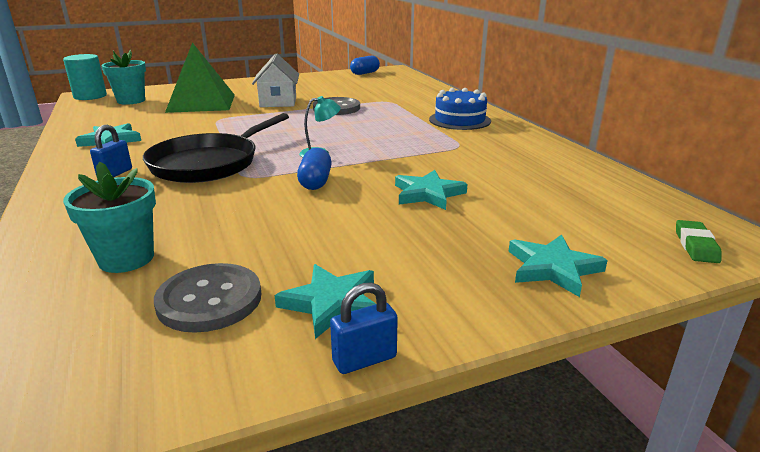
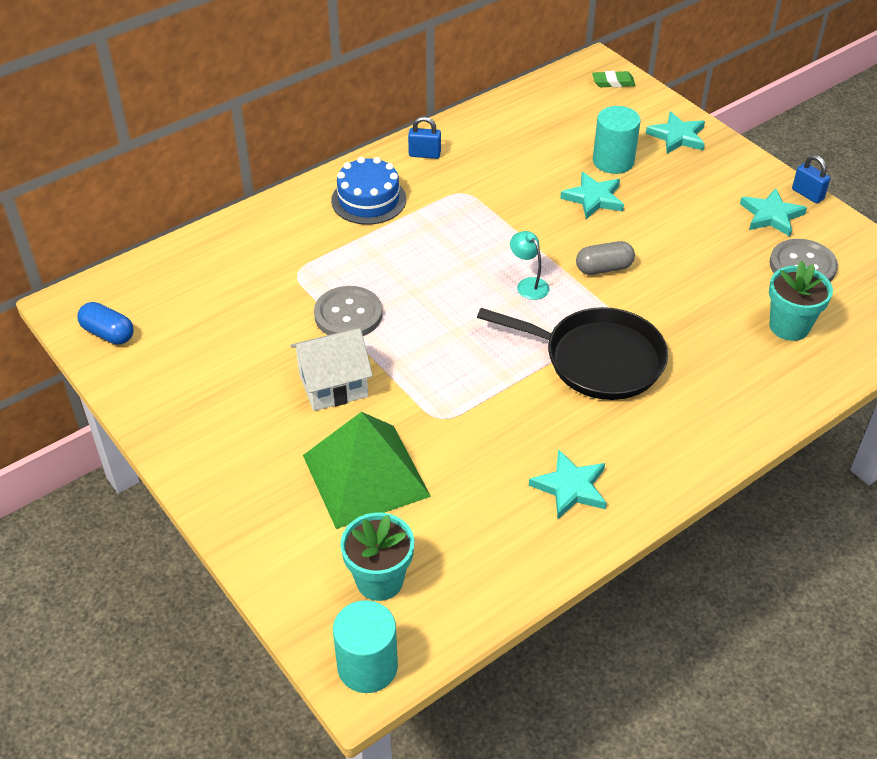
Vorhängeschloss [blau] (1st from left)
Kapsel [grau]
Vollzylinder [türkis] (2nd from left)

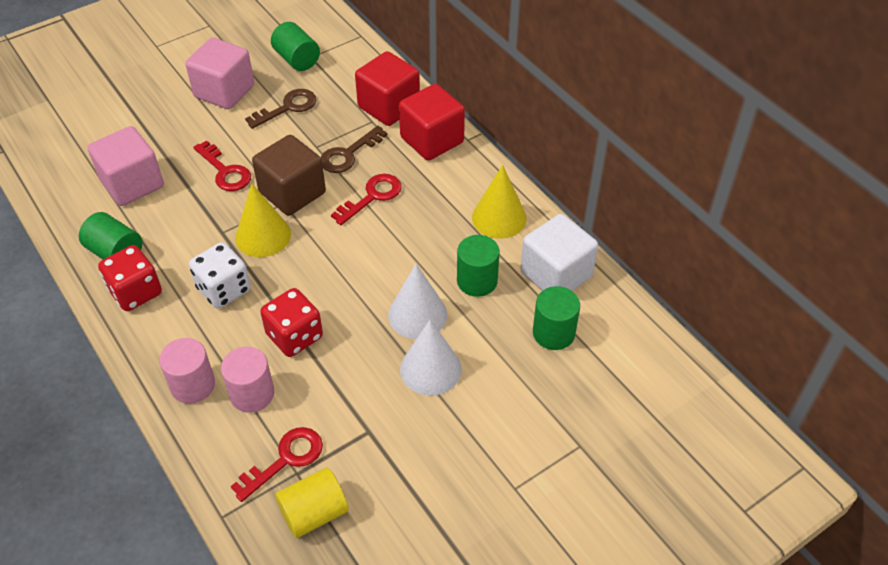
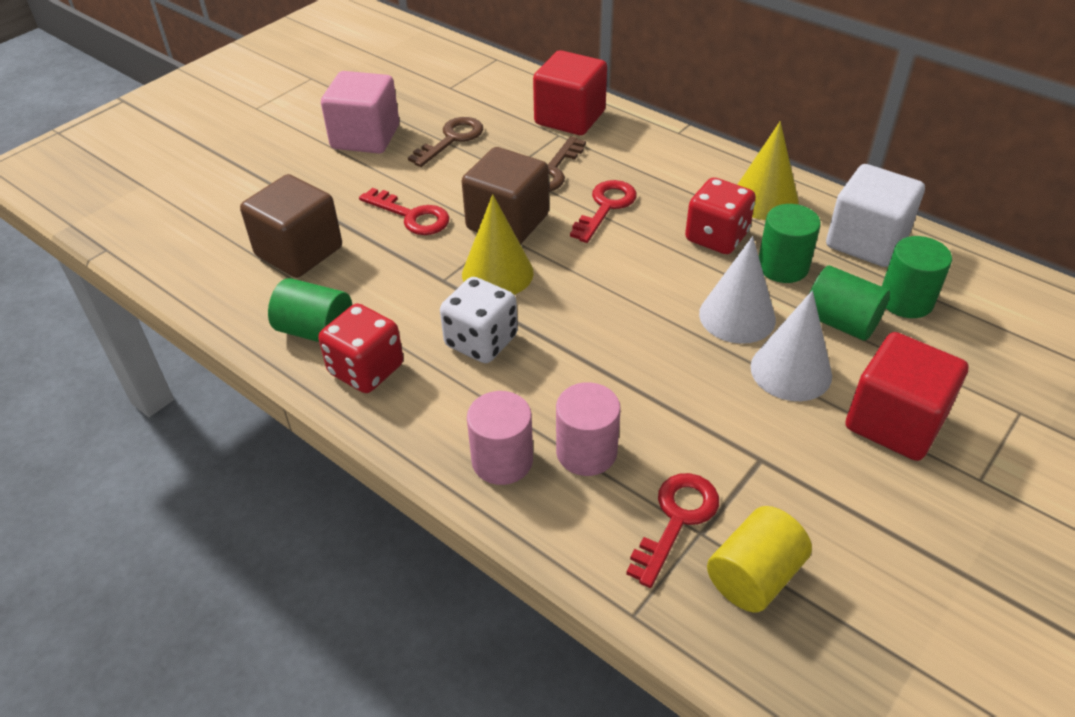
Kubus [braun] (1st from left)
Spielwürfel [rot] (2nd from left)
Vollzylinder [grün] (3rd from left)
Kubus [rot] (2nd from left)

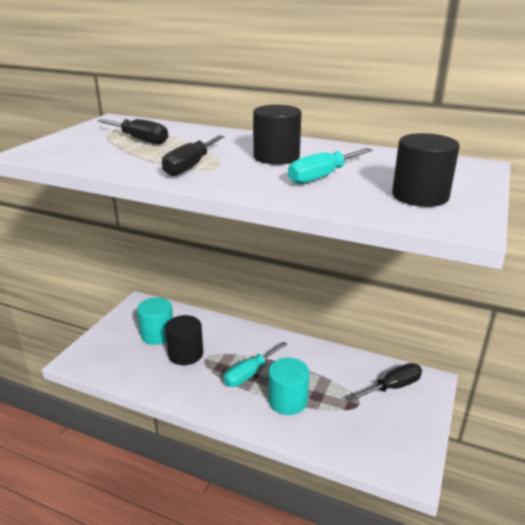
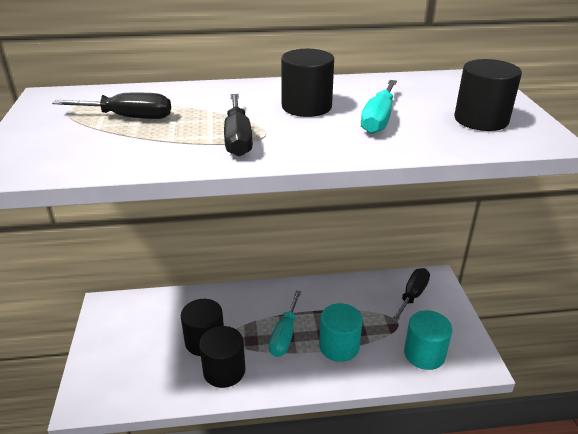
Vollzylinder [schwarz] (2nd from left)
Vollzylinder [türkis] (2nd from left)

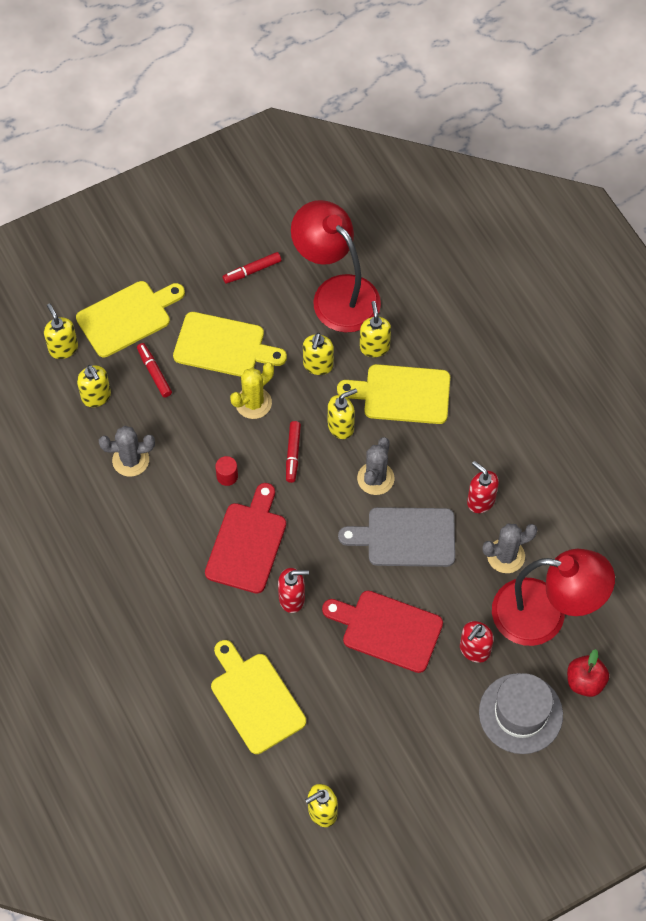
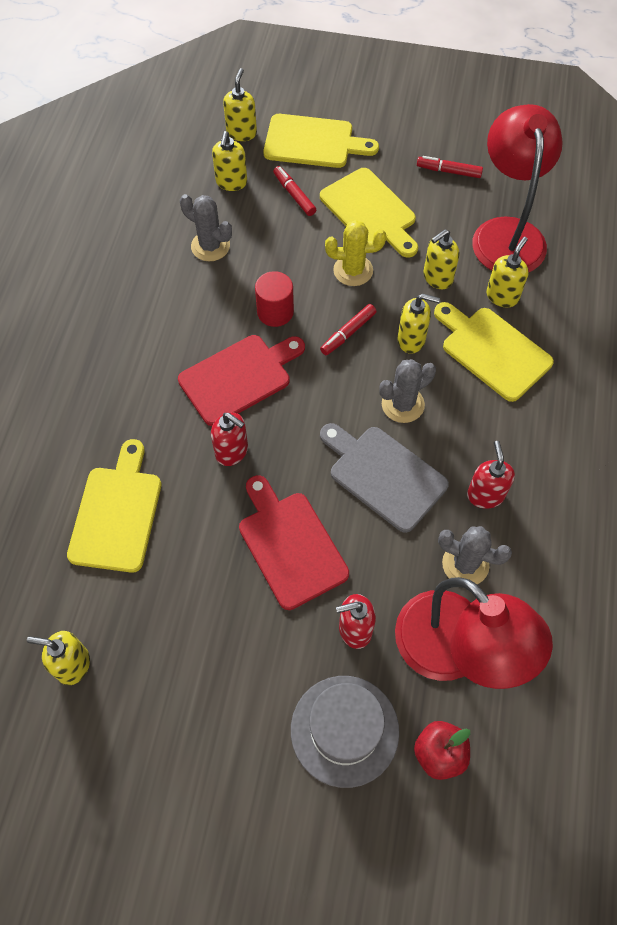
Vollzylinder [rot]
Filzstift [rot] (1st from left)

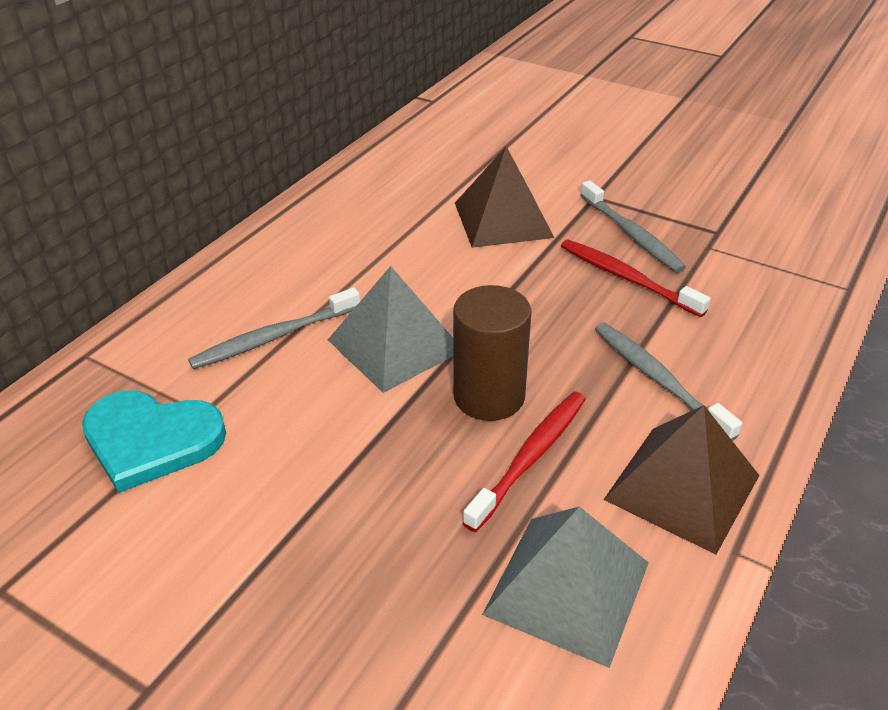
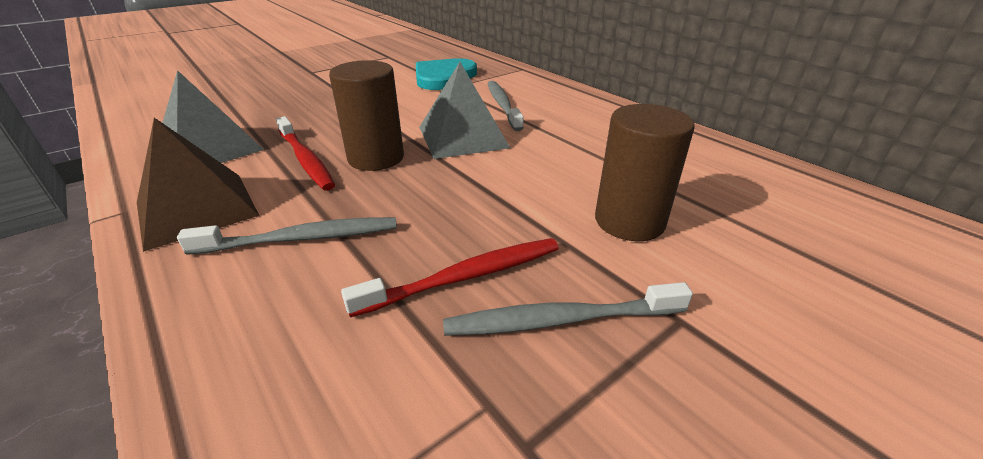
Vollzylinder [braun] (2nd from left)

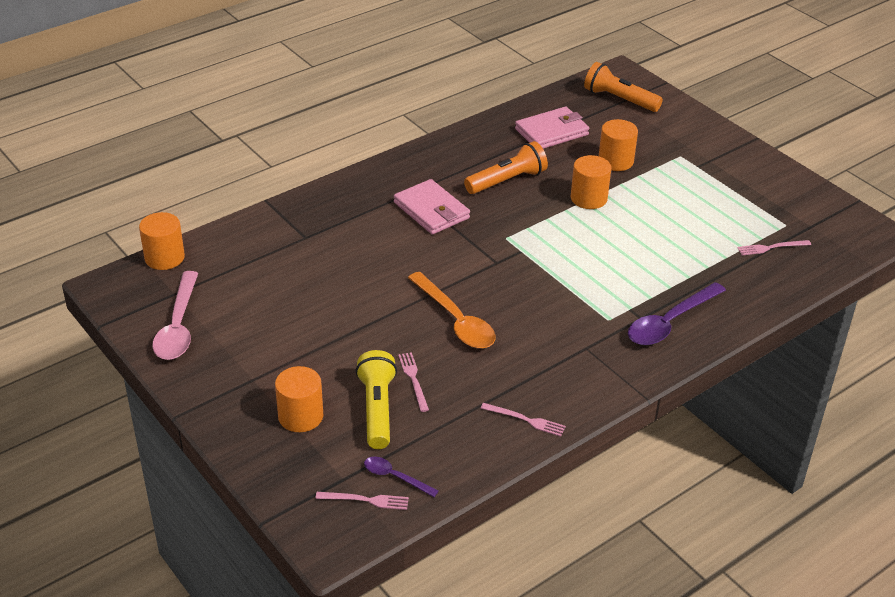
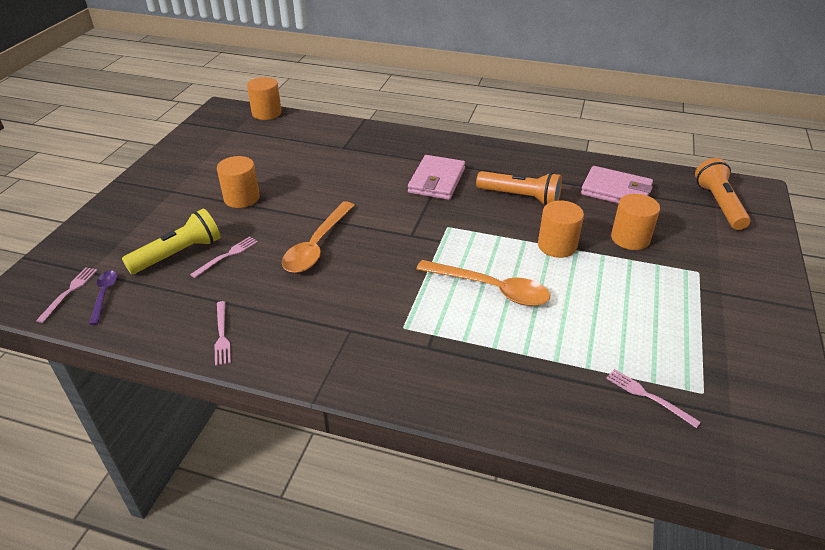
Gabel [rosa] (1st from left)
Vollzylinder [orange] (1st from left)
Löffel [orange] (2nd from left)
Löffel [rosa]
Löffel [lila] (2nd from left in the first image)

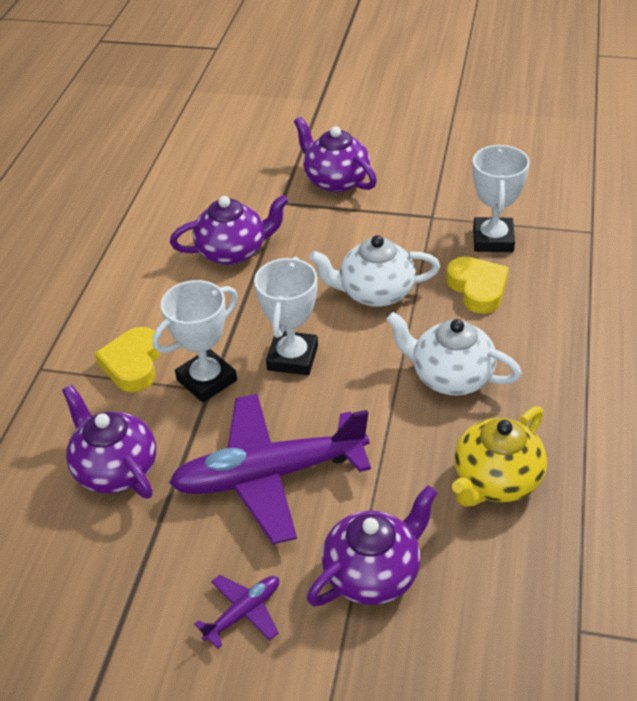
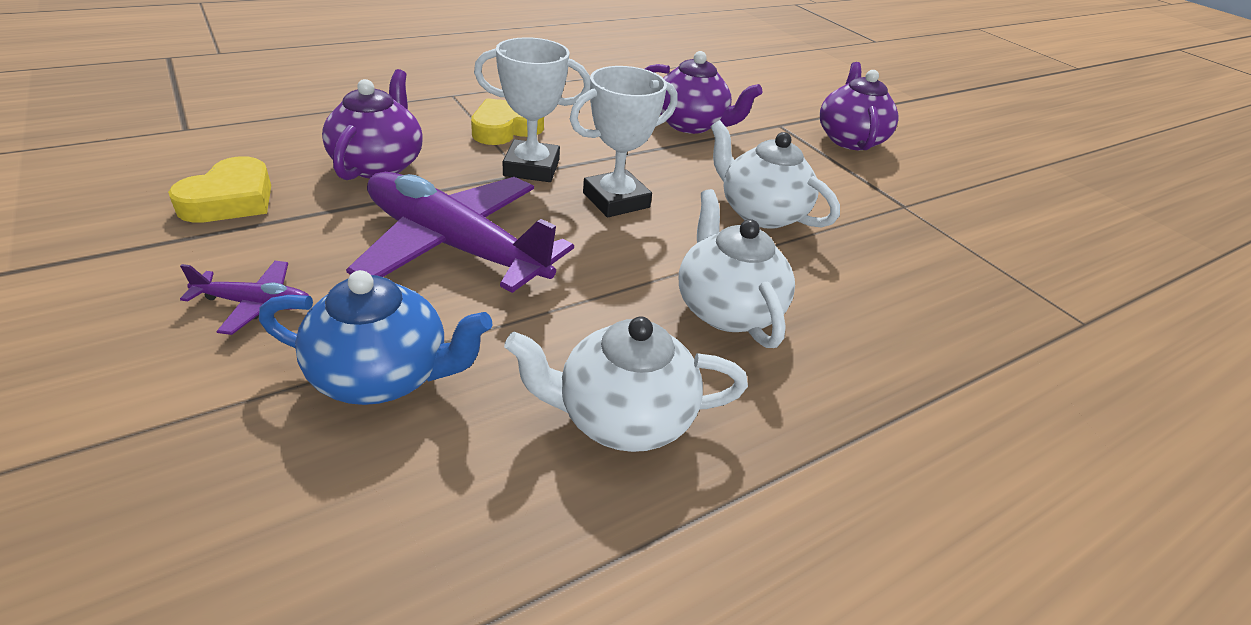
Herz [gelb] (1st from left)
Teekanne [blau]
Teekanne [weiß] (1st from left)
Pokal [weiß] (3rd from left in the first image)

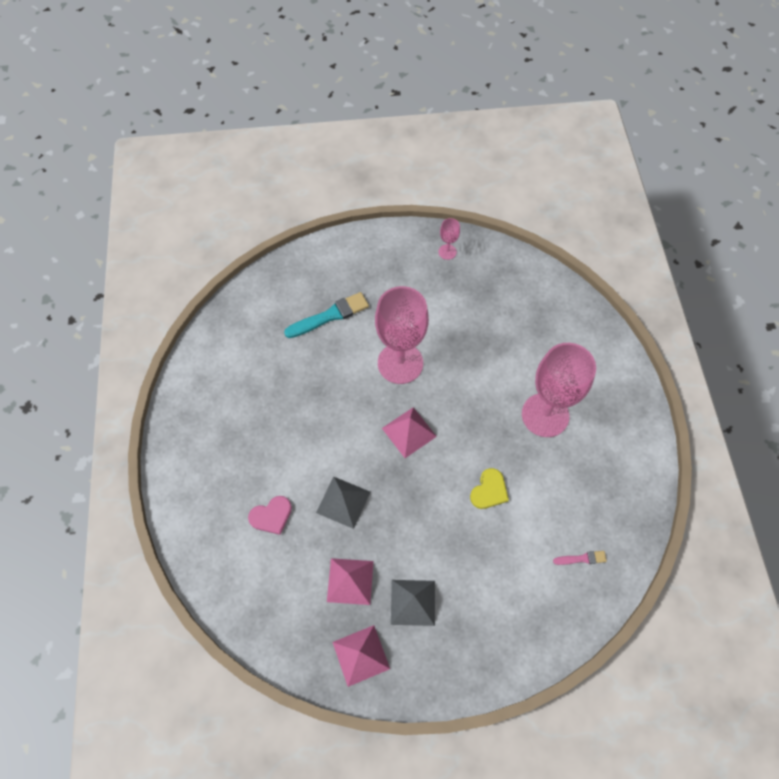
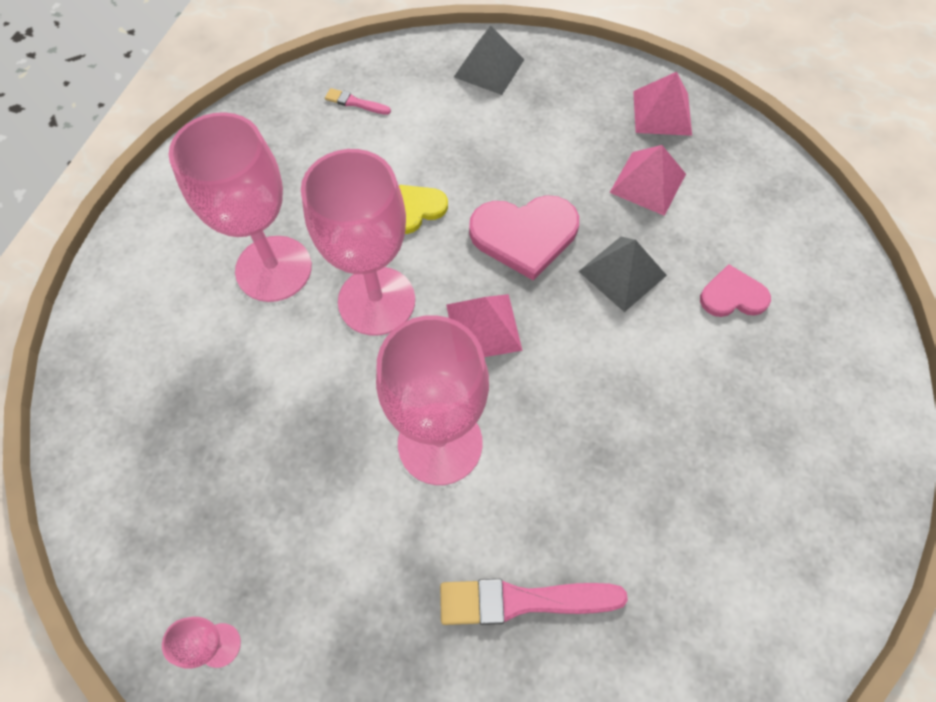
Kelch [rosa] (3rd from left)
Pinsel [rosa] (2nd from left)
Pyramide [grau] (1st from left)
Herz [rosa] (1st from left)

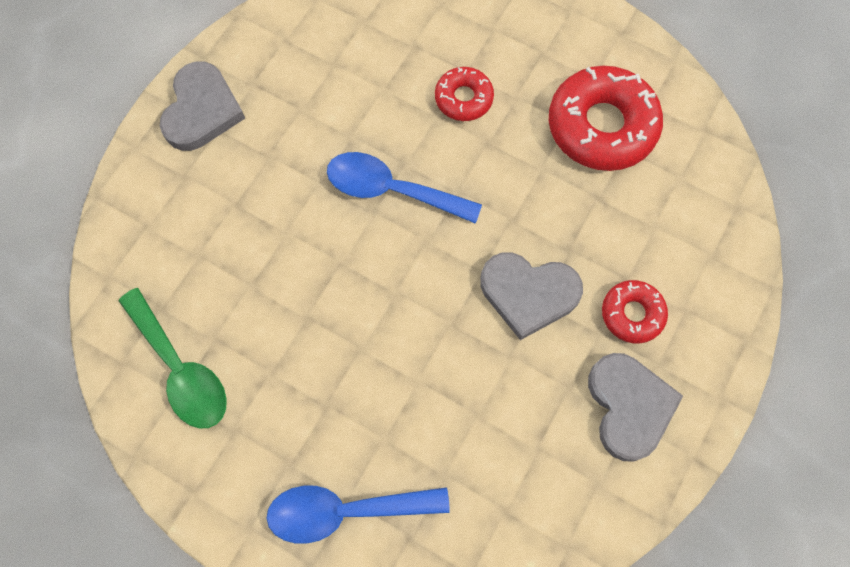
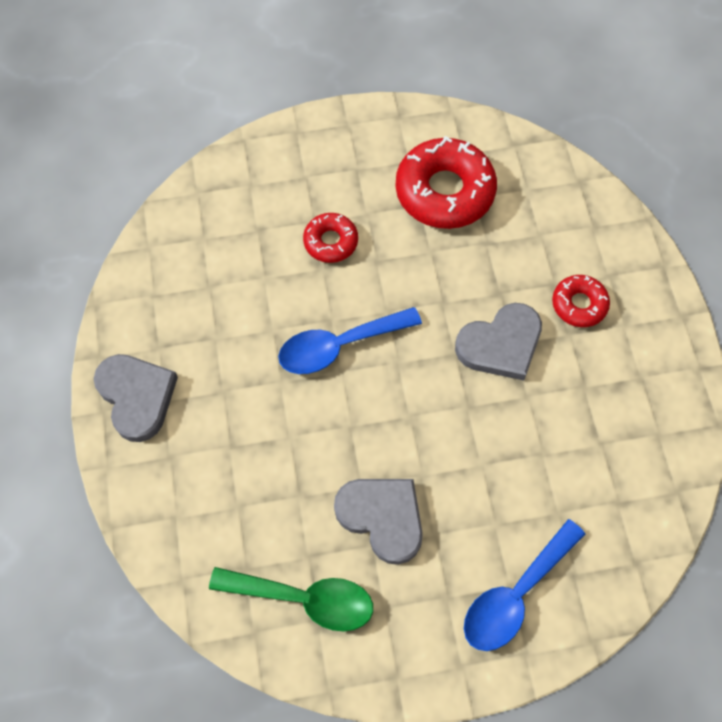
Herz [grau] (2nd from left)

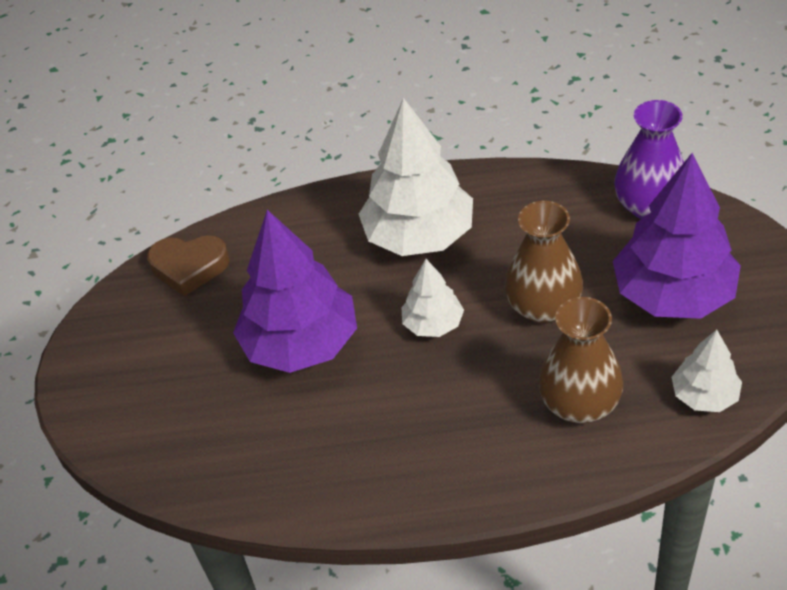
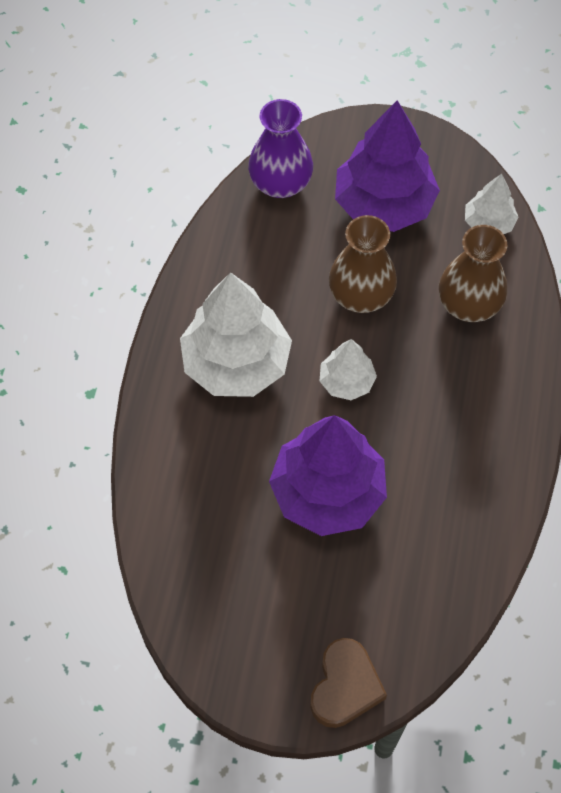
Herz [braun]

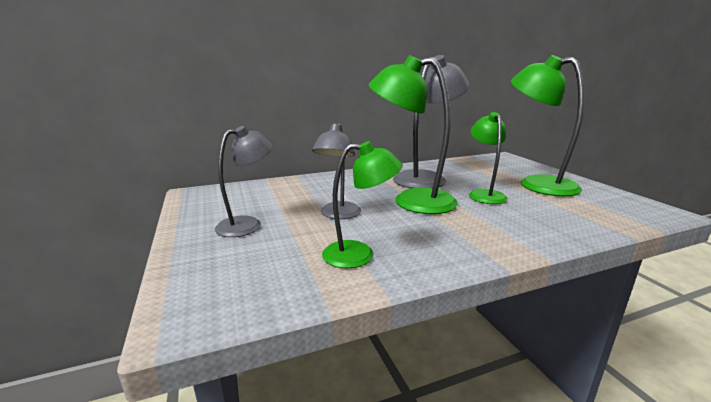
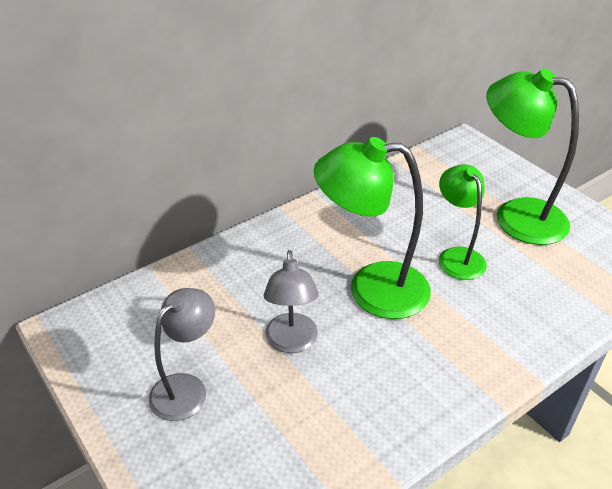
Lampe [grün] (1st from left in the first image)
Lampe [grau] (3rd from left in the first image)

